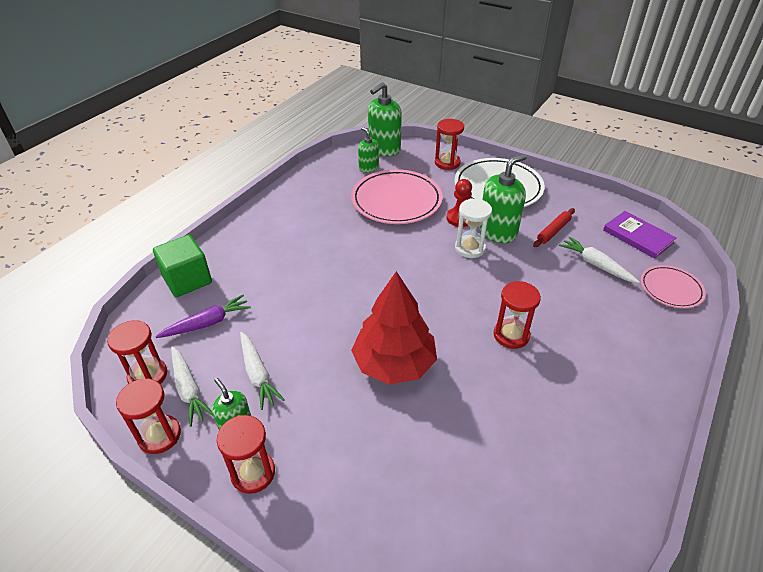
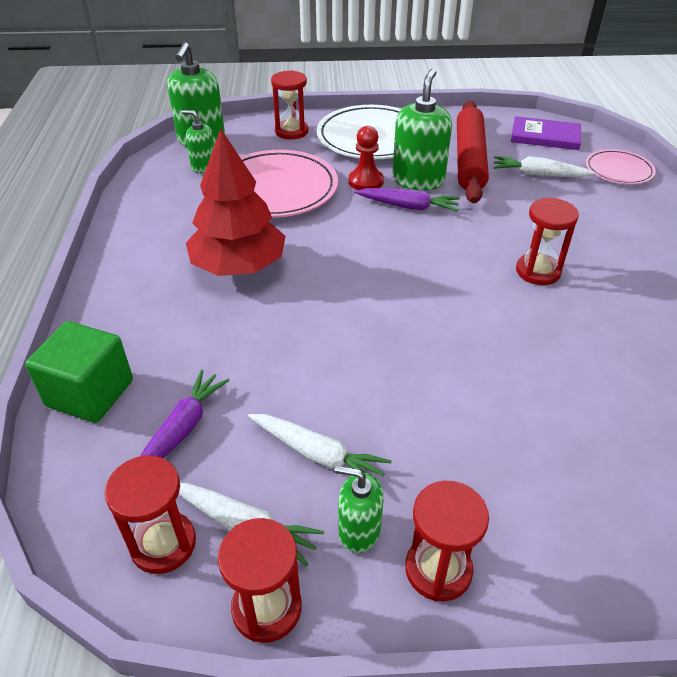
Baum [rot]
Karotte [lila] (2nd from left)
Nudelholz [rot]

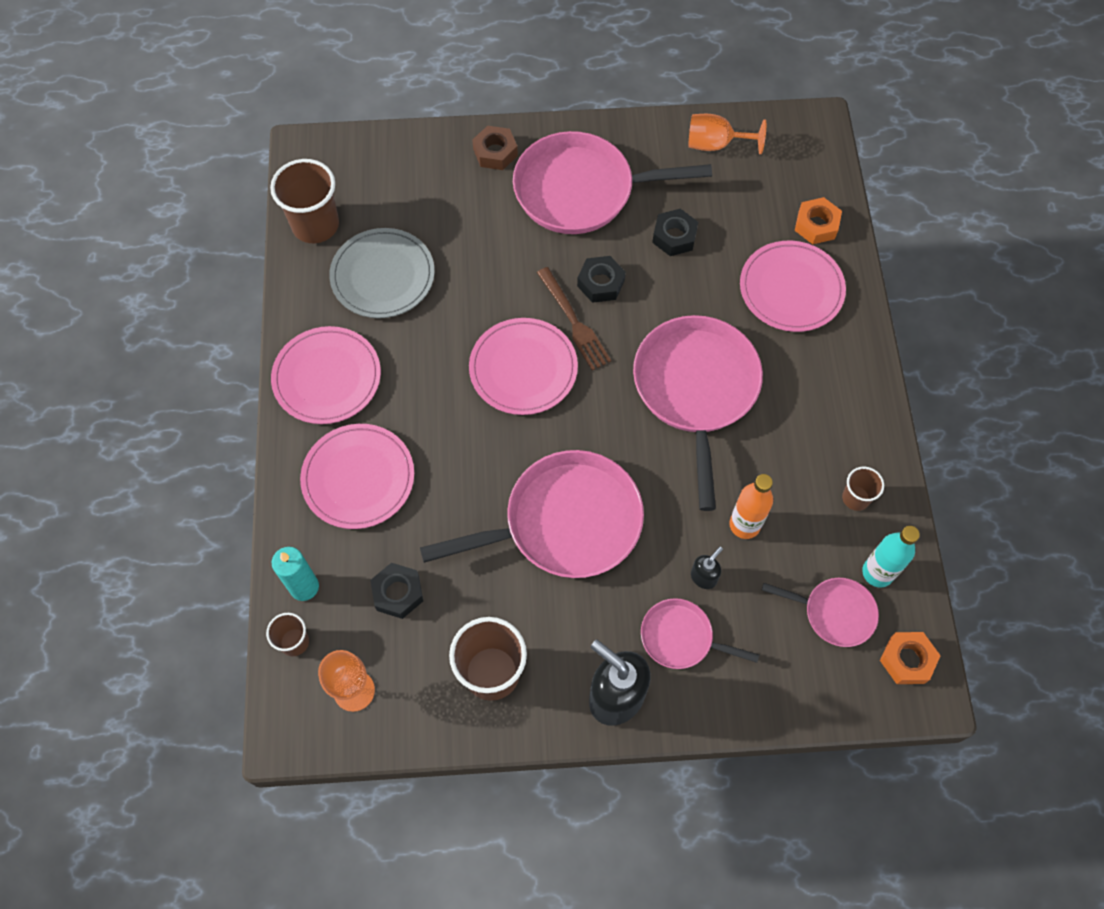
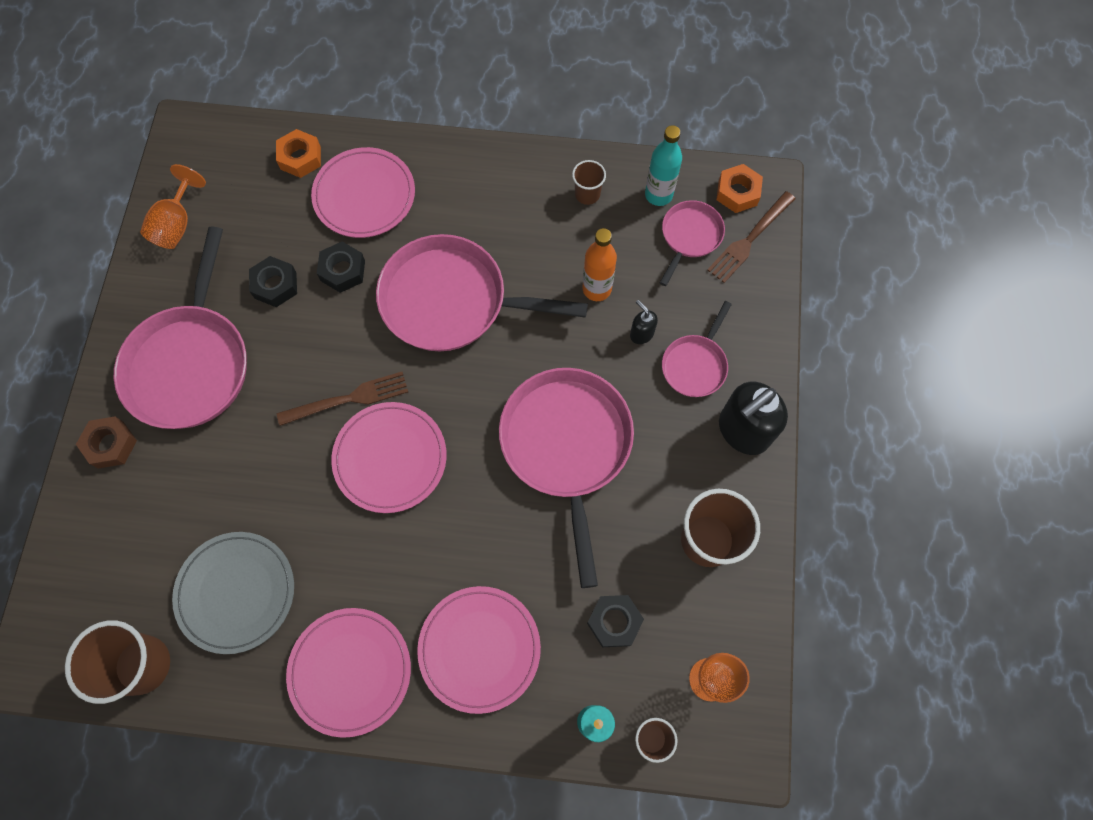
Sechskantmutter [schwarz] (2nd from left)
Gabel [braun] (2nd from left)

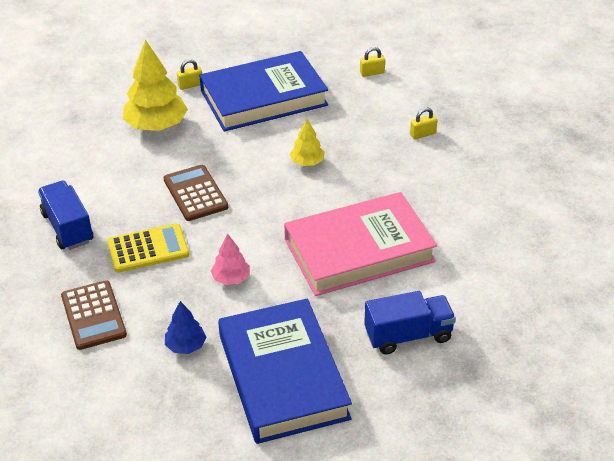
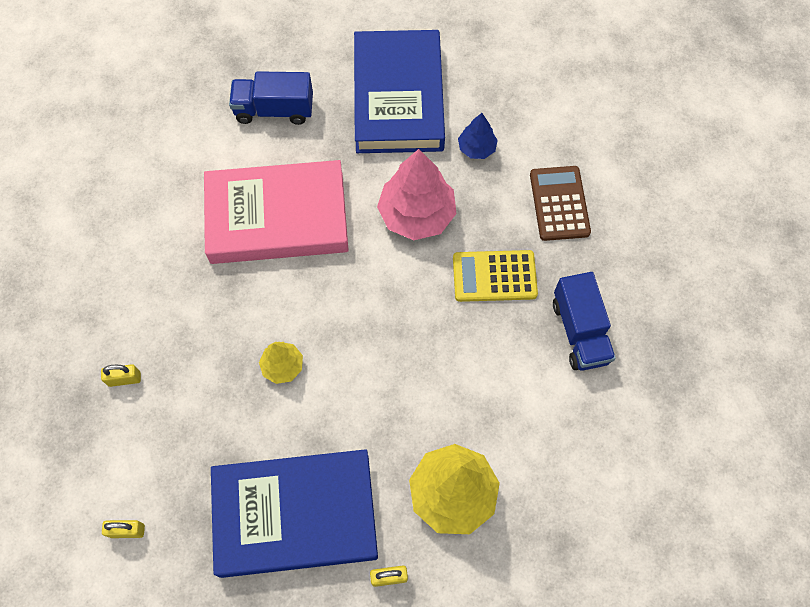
Baum [rosa]
Taschenrechner [braun] (2nd from left in the first image)

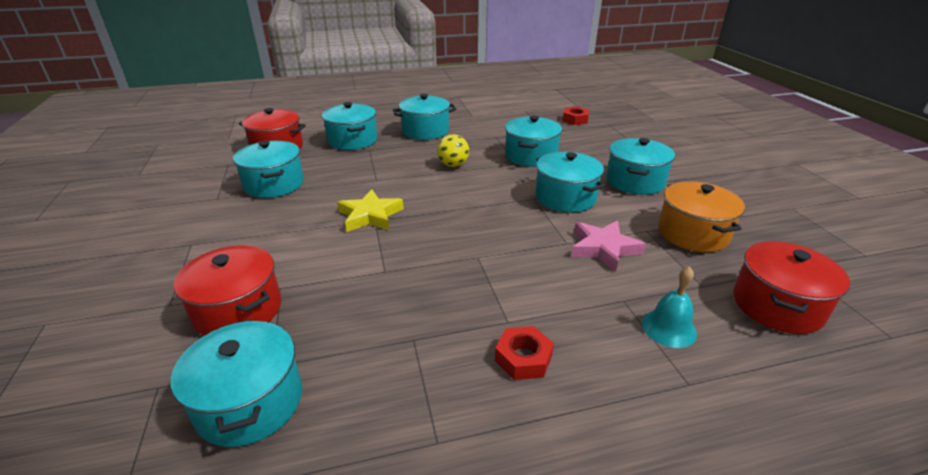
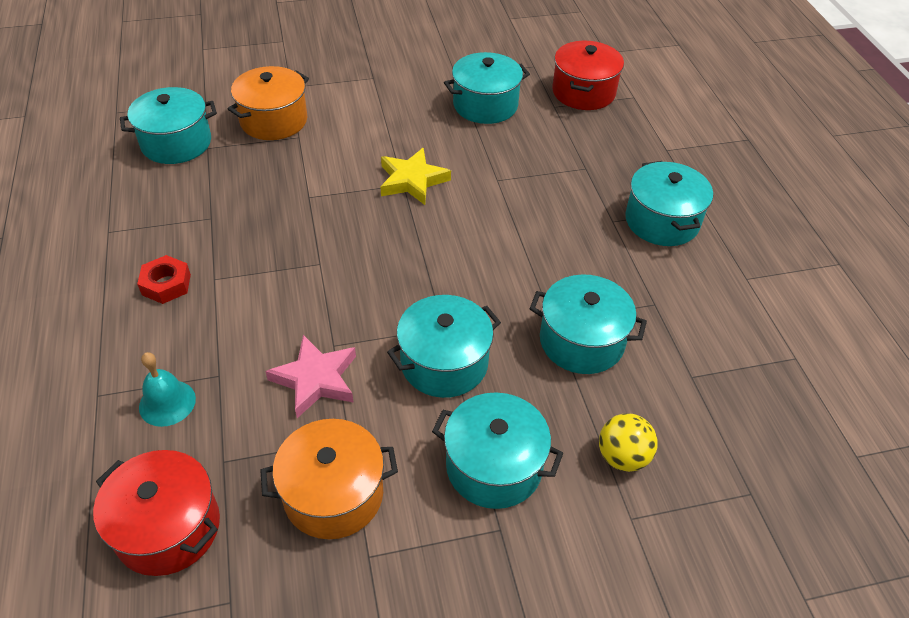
Kochtopf [orange] (1st from left)
Ball [gelb]
Kochtopf [türkis] (3rd from left in the first image)
Sechskantmutter [rot] (2nd from left in the first image)

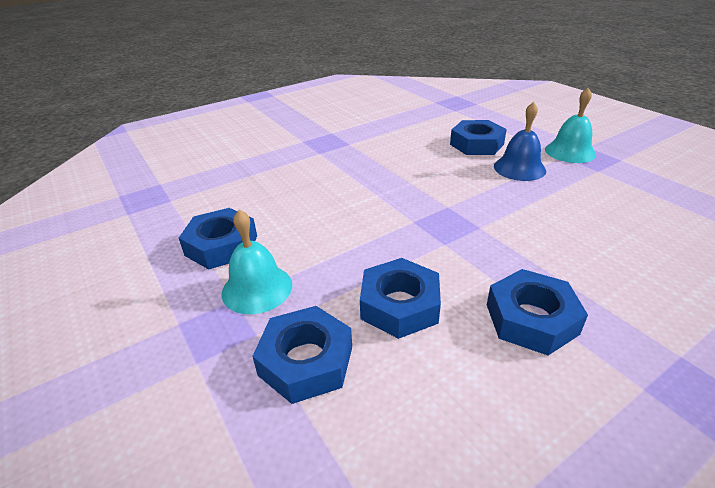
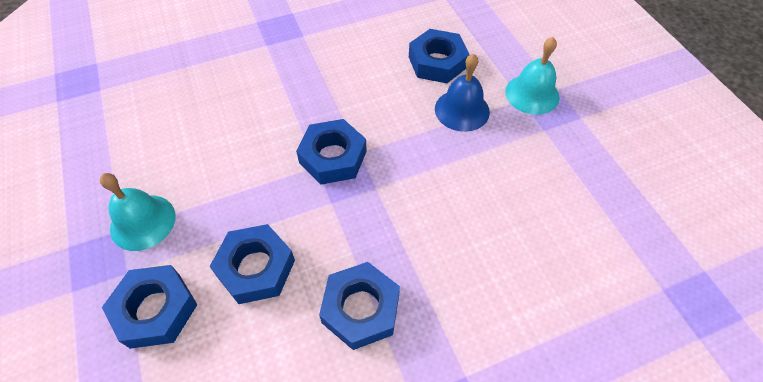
Sechskantmutter [blau] (3rd from left)

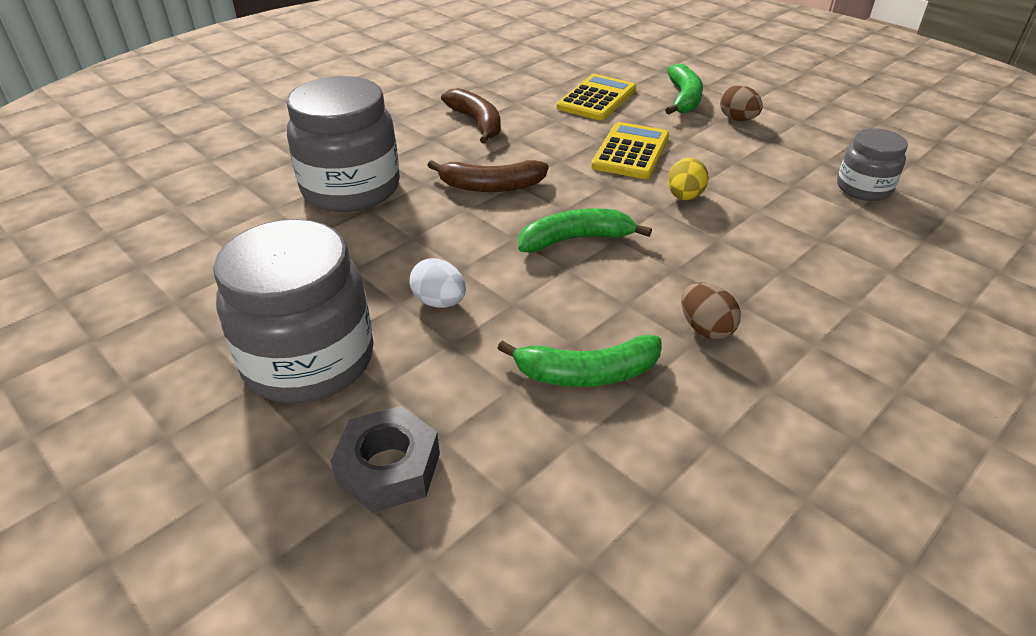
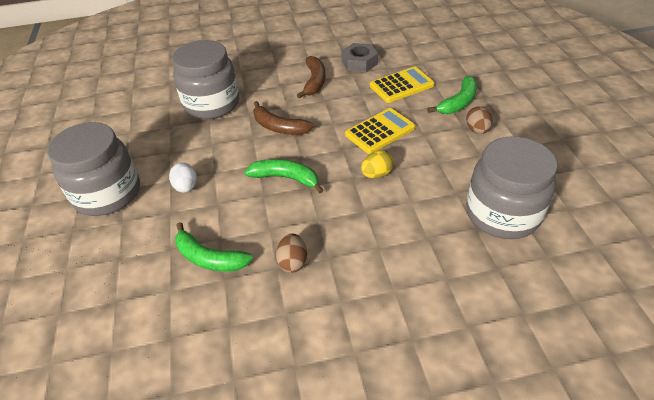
Sechskantmutter [grau]
Einmachglas [grau] (3rd from left)

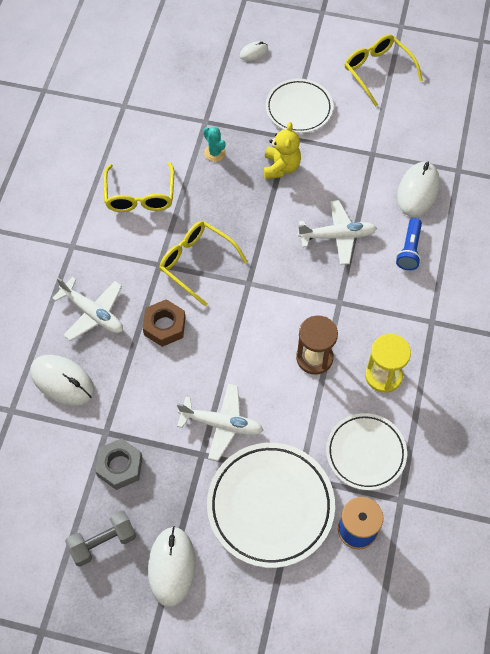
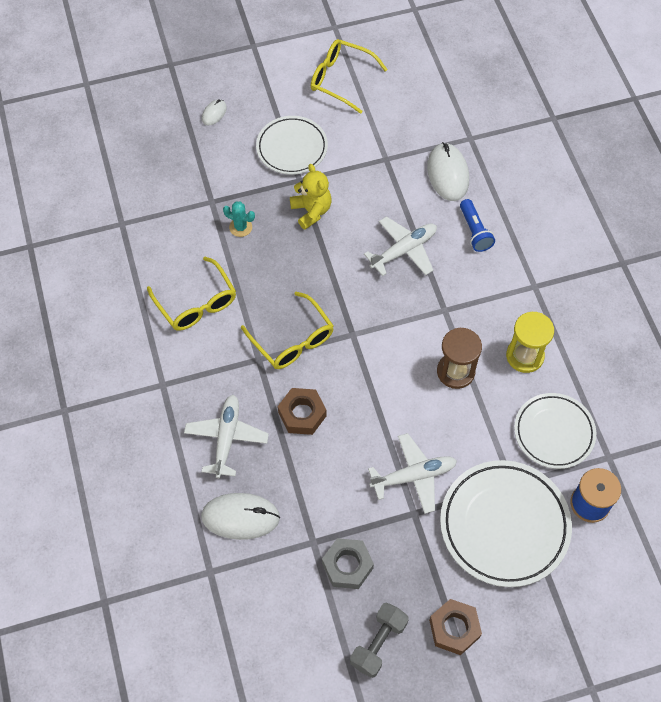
Flugzeug [weiß] (1st from left)
Brille [gelb] (2nd from left)
Sechskantmutter [braun] (2nd from left)

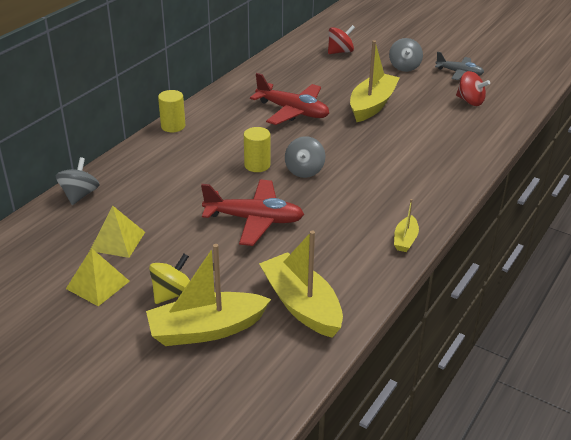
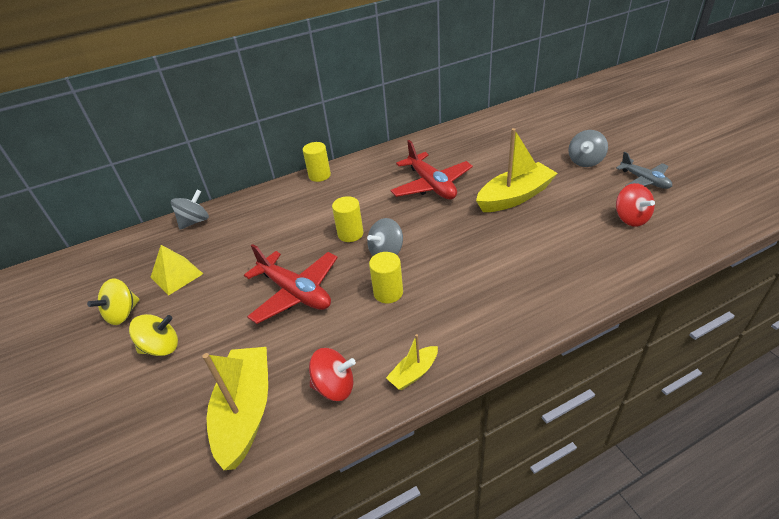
Kreisel [gelb] (1st from left)
Kreisel [rot] (1st from left)
Vollzylinder [gelb] (3rd from left)
Boot [gelb] (1st from left in the first image)

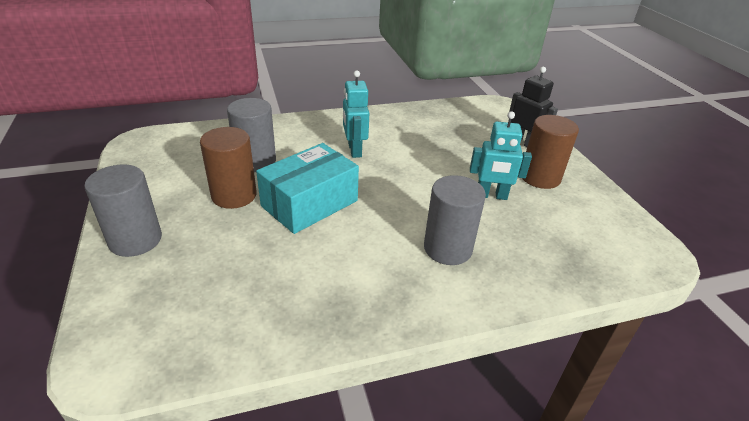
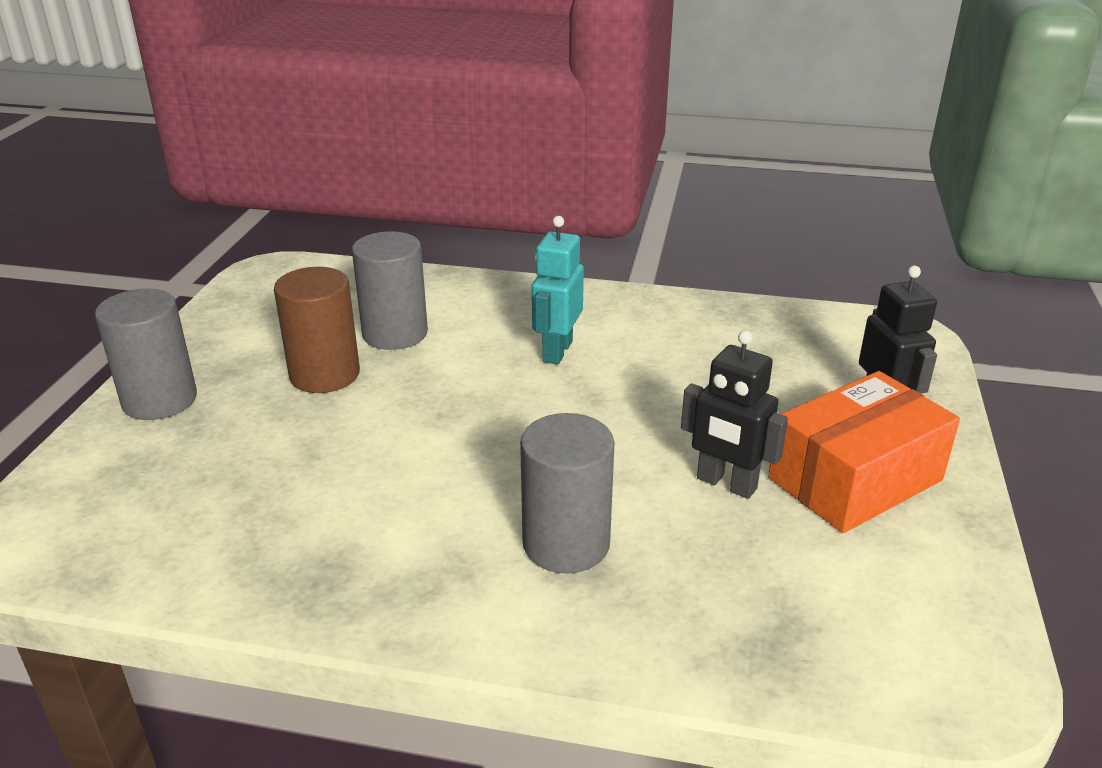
Roboter [schwarz] (1st from left)
Schachtel [orange]
Schachtel [türkis]

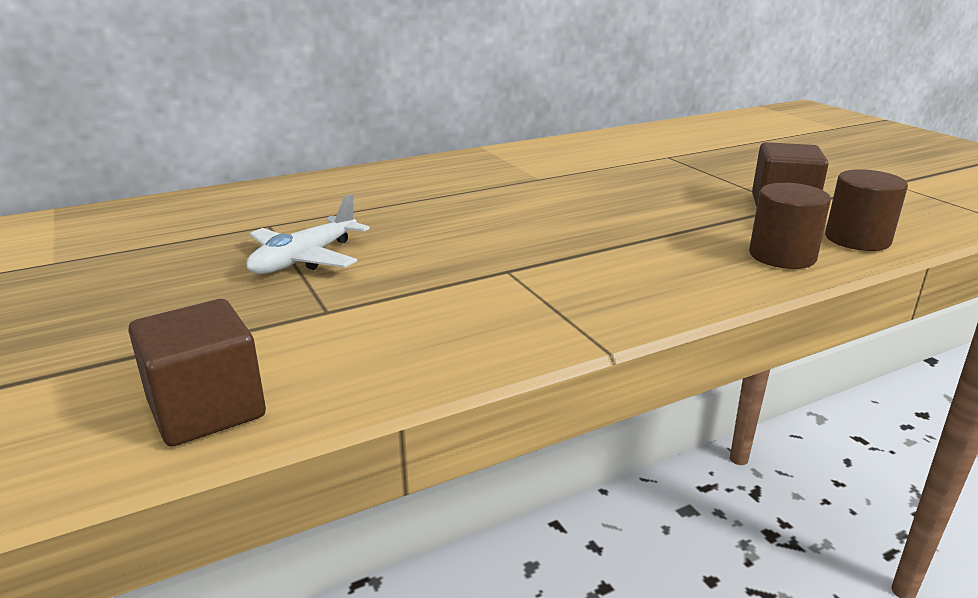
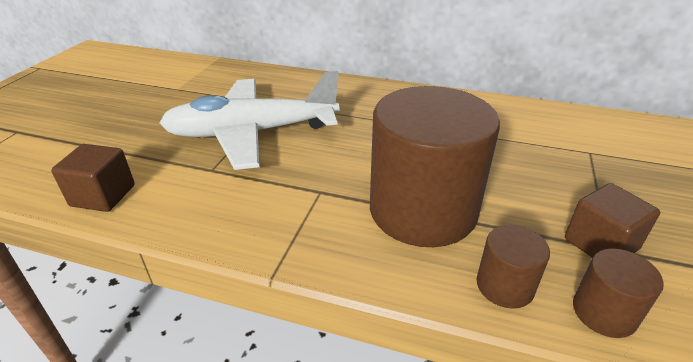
Flugzeug [weiß]
Vollzylinder [braun] (1st from left)

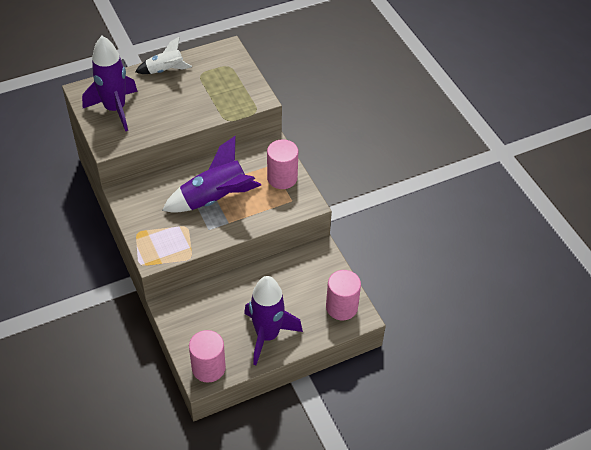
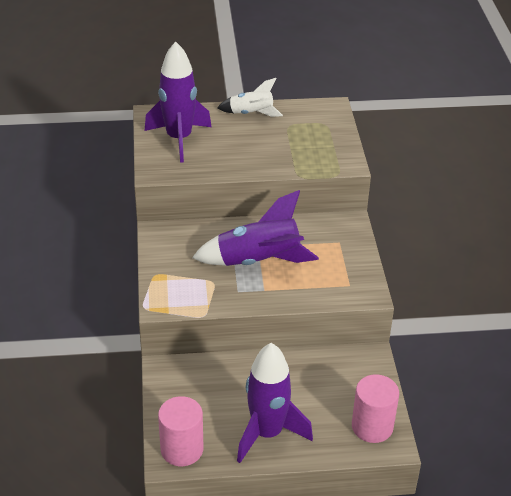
Vollzylinder [rosa] (2nd from left in the first image)

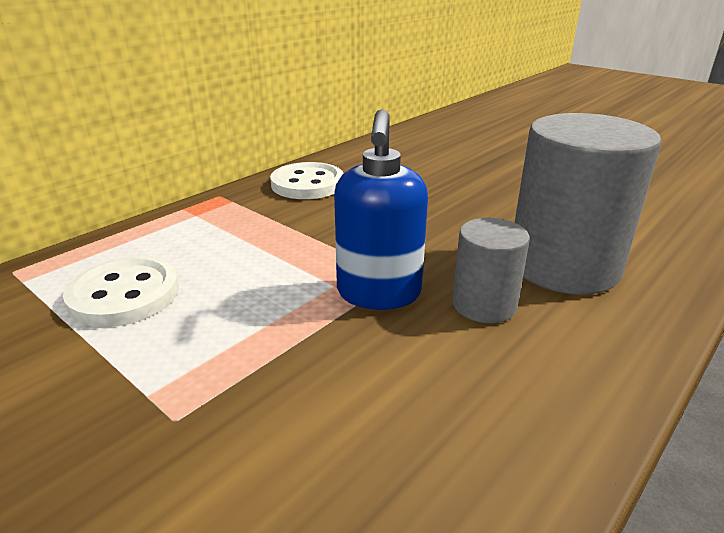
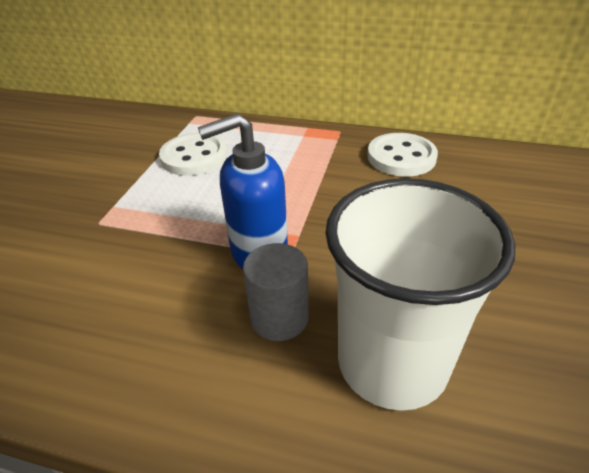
Becher [weiß]

